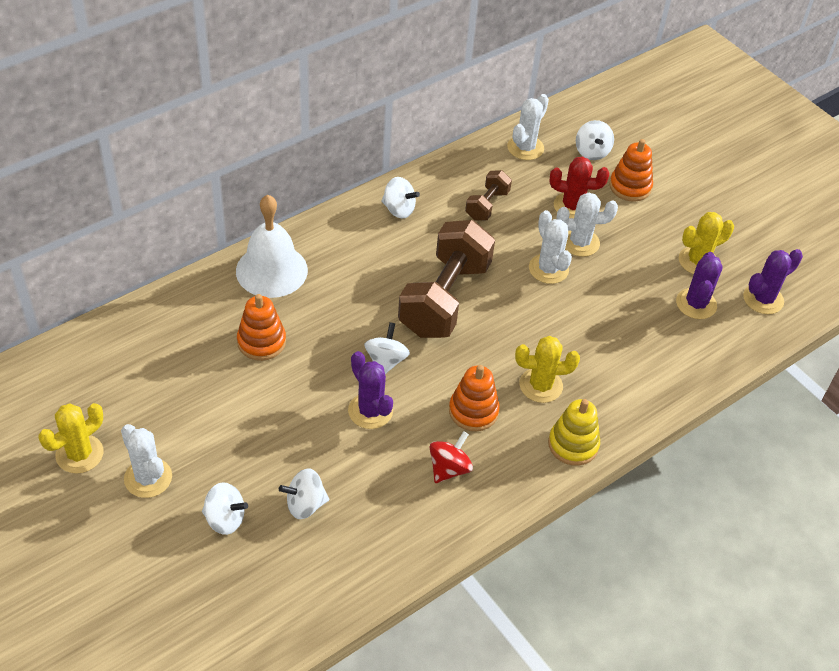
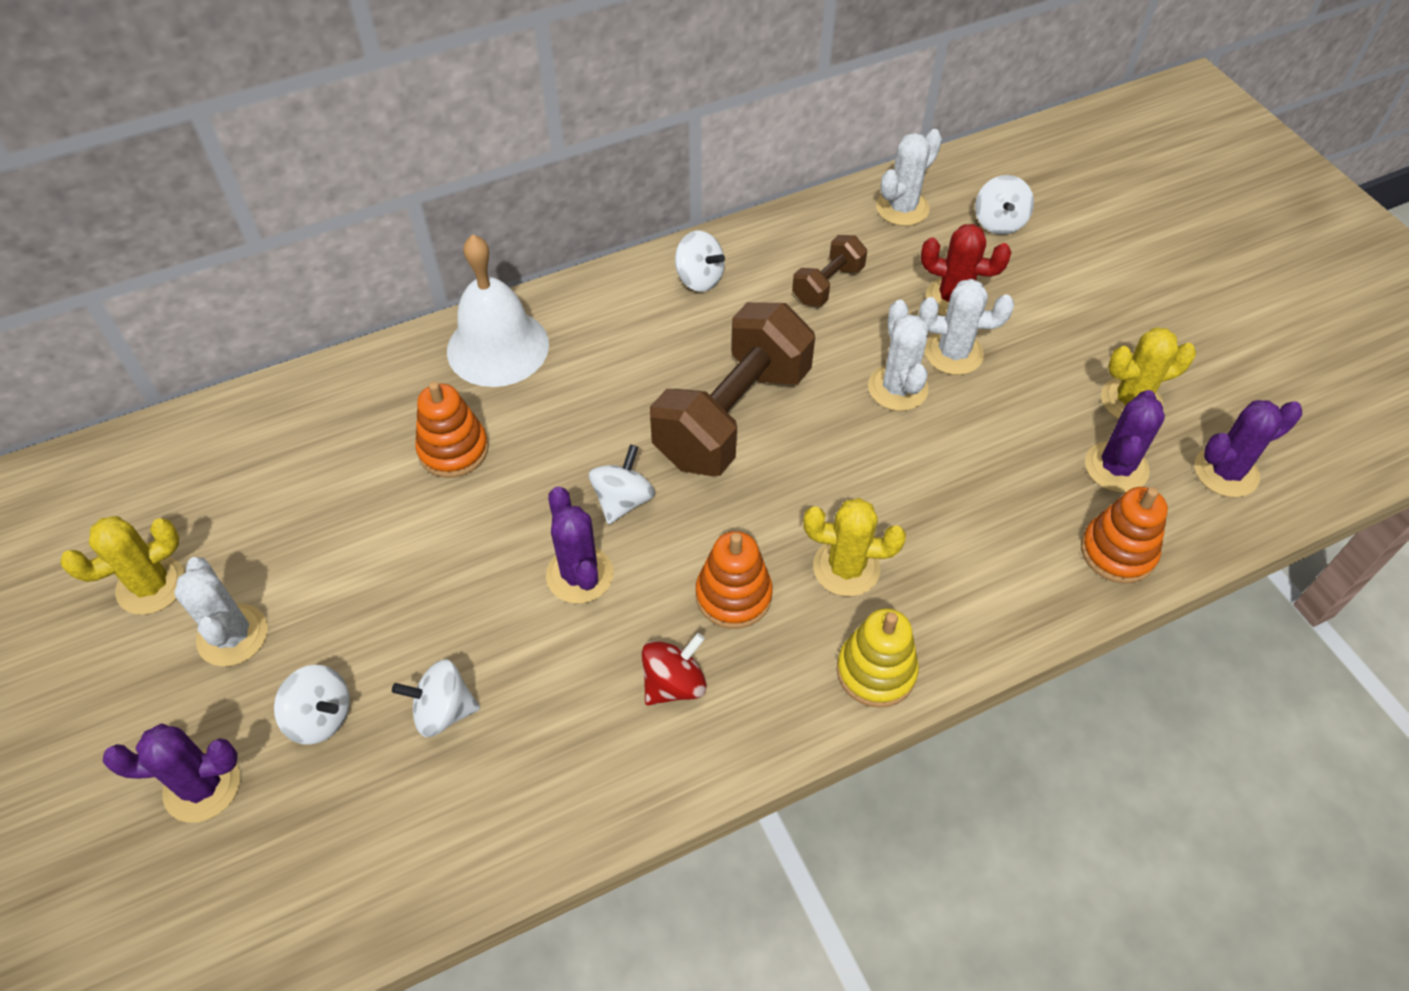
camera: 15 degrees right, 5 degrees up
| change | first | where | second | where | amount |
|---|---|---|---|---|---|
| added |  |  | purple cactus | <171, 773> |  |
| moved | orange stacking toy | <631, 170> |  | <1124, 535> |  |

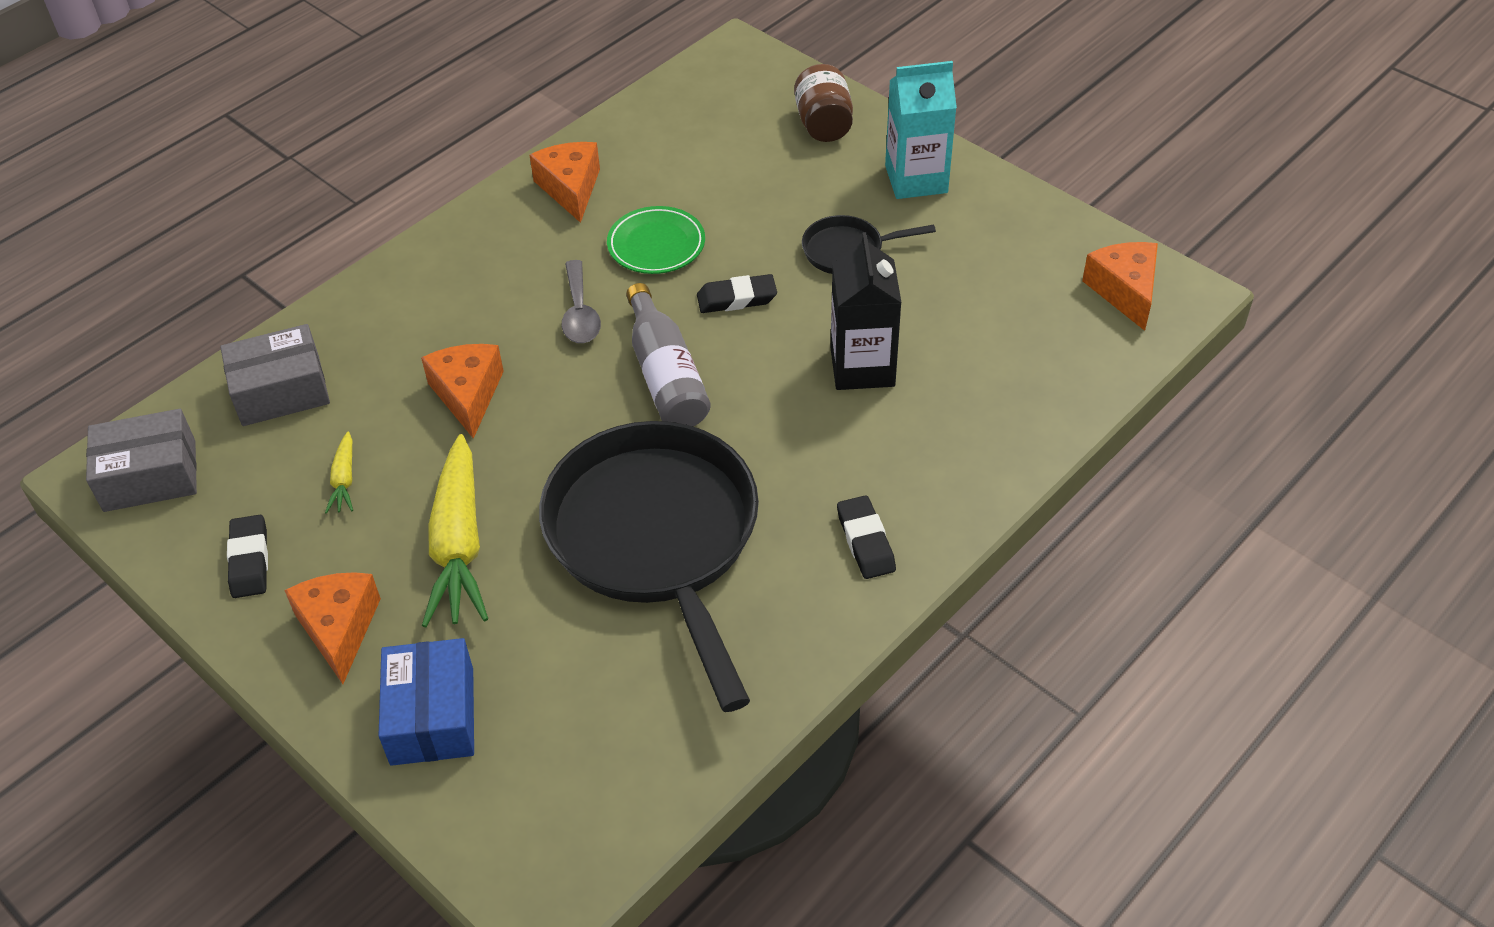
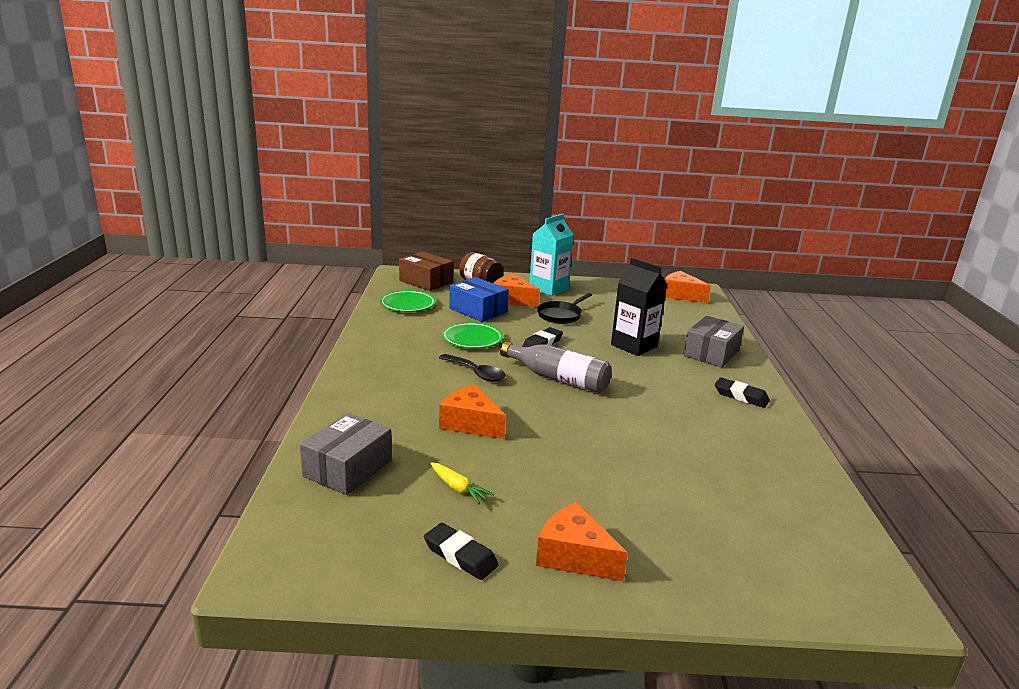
camera: 45 degrees left, 25 degrees down
| change | first | where | second | where | amount |
|---|---|---|---|---|---|
| removed | yellow carrot | <455, 530> |  |  |  |
| removed | black pan | <649, 566> |  |  |  |
| added |  |  | green plate | <408, 301> |  |
| added |  |  | brown box | <426, 271> |  |
| moved | grey box | <141, 460> |  | <713, 341> |  |
| moved | blue box | <426, 702> |  | <479, 299> |  |
| moved | orange cheese | <564, 182> |  | <516, 290> |  |
| recoloured | grey spoon | <581, 301> | black spoon | <472, 368> |  |

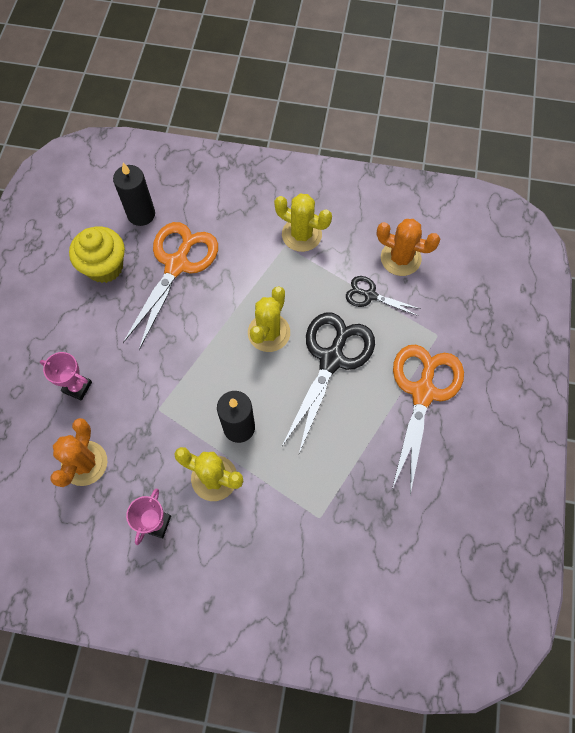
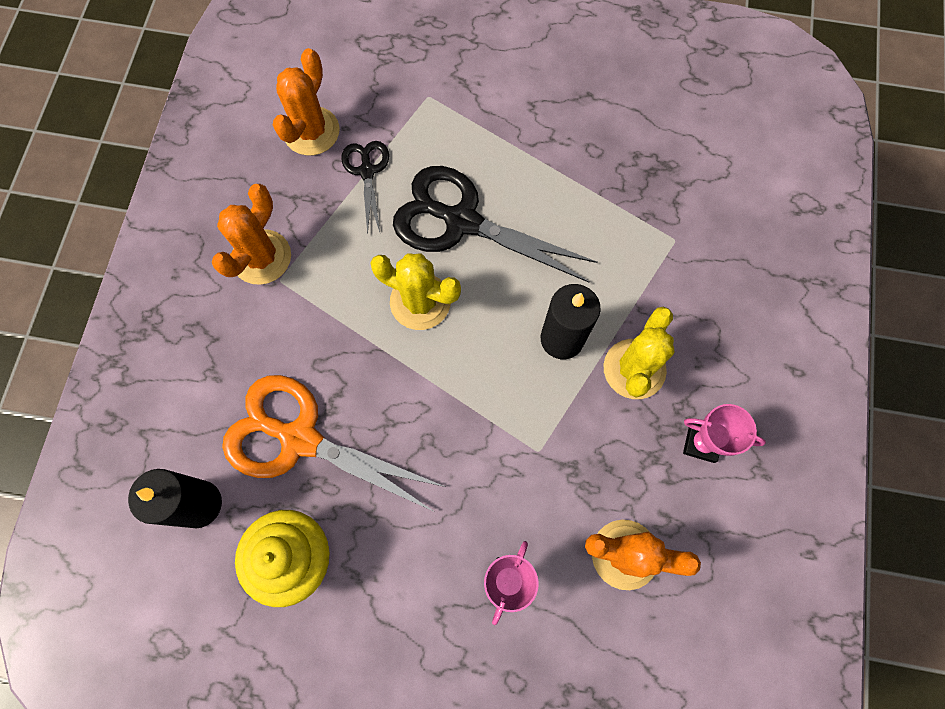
camera: 90 degrees left, 5 degrees up
| change | first | where | second | where | amount |
|---|---|---|---|---|---|
| removed | orange scissors | <428, 420> |  |  |  |
| recoloured | yellow cactus | <303, 223> | orange cactus | <251, 234> |  |
| turned | black scissors | <383, 296> |  | <365, 187> | 150 degrees clockwise |

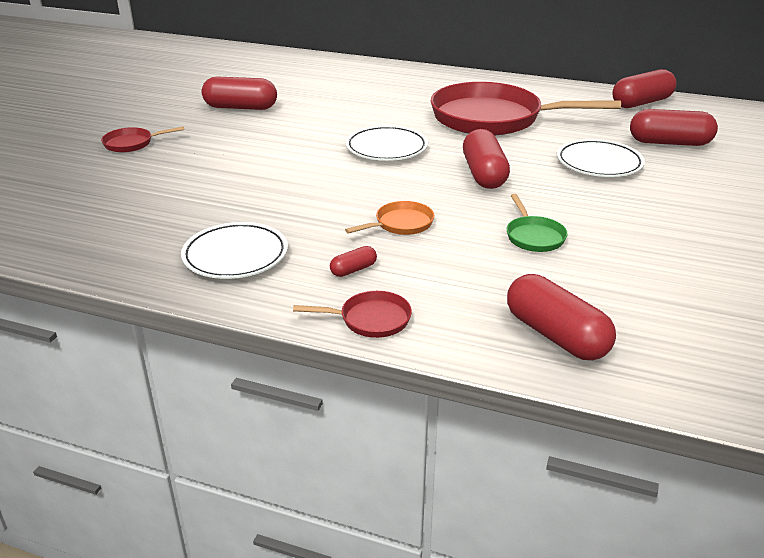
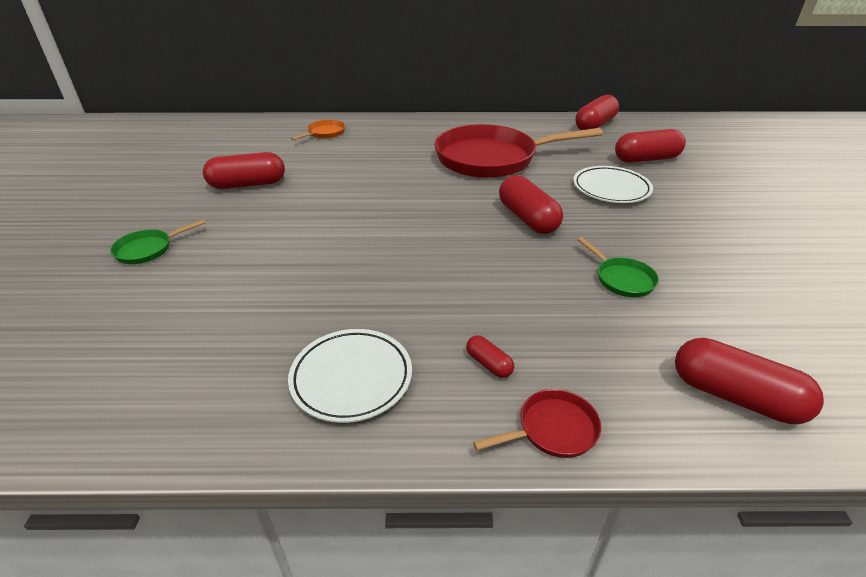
camera: 20 degrees left, 5 degrees up
| change | first | where | second | where | amount |
|---|---|---|---|---|---|
| removed | white plate | <387, 143> |  |  |  |
| moved | orange pan | <389, 218> |  | <318, 129> |  |
| recoloured | red pan | <142, 139> | green pan | <157, 241> |  |
| turned | red capsule | <353, 261> |  | <490, 356> | 75 degrees counterclockwise |

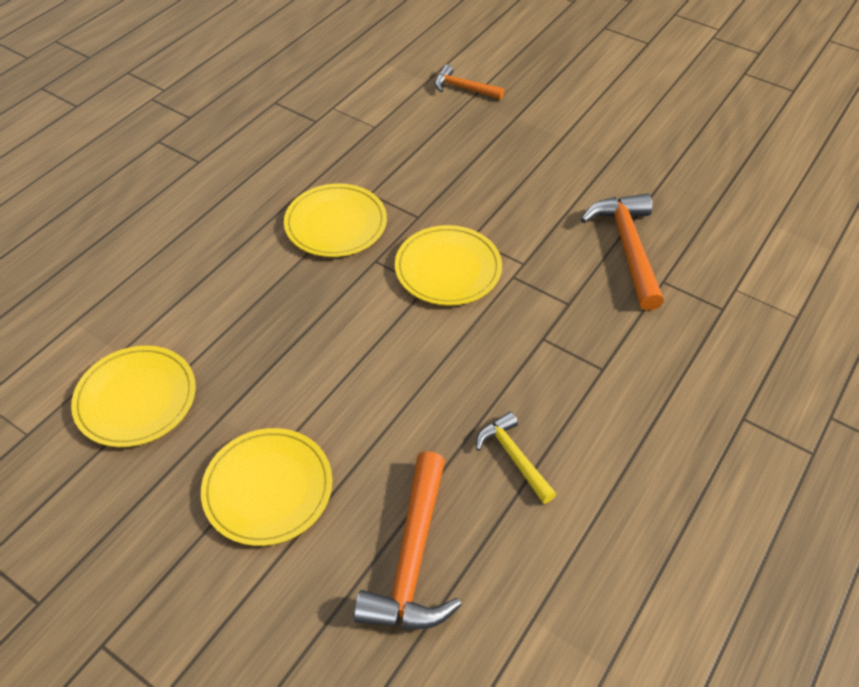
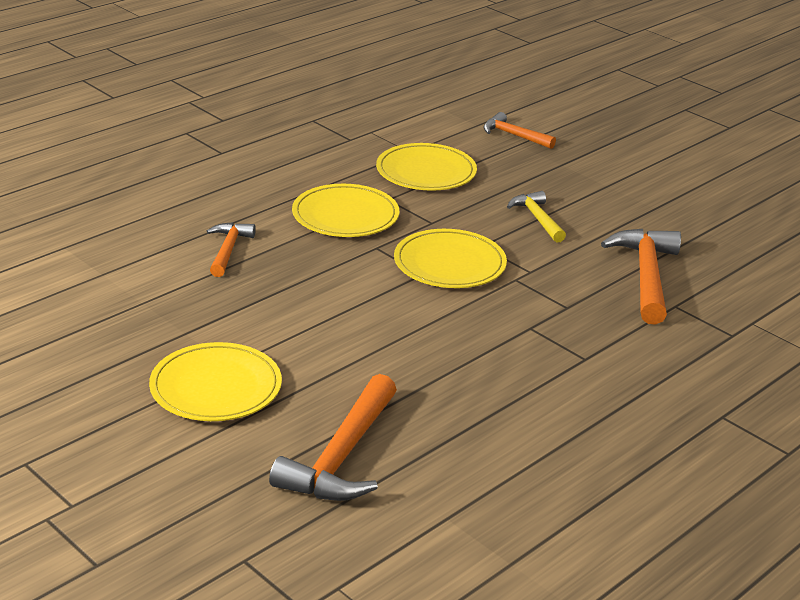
camera: 10 degrees right, 20 degrees down
| change | first | where | second | where | amount |
|---|---|---|---|---|---|
| added |  |  | orange hammer | <231, 249> |  |
| moved | yellow plate | <133, 396> |  | <426, 167> |  |
| moved | yellow hammer | <516, 458> |  | <536, 217> |  |

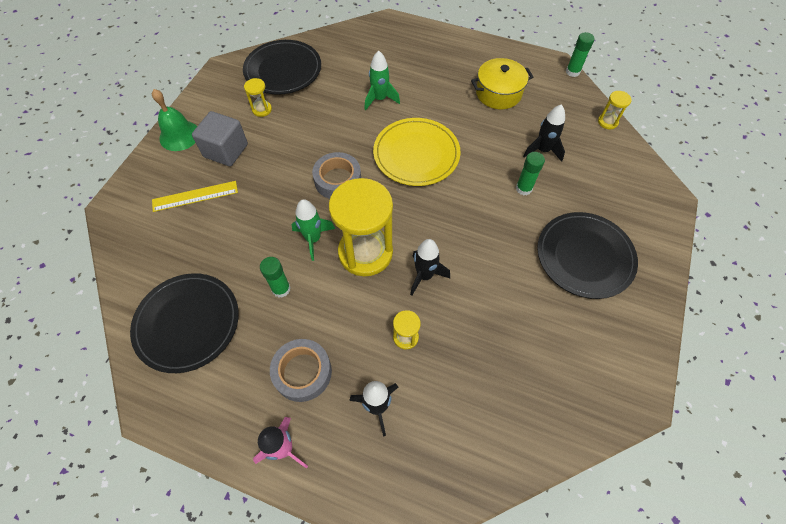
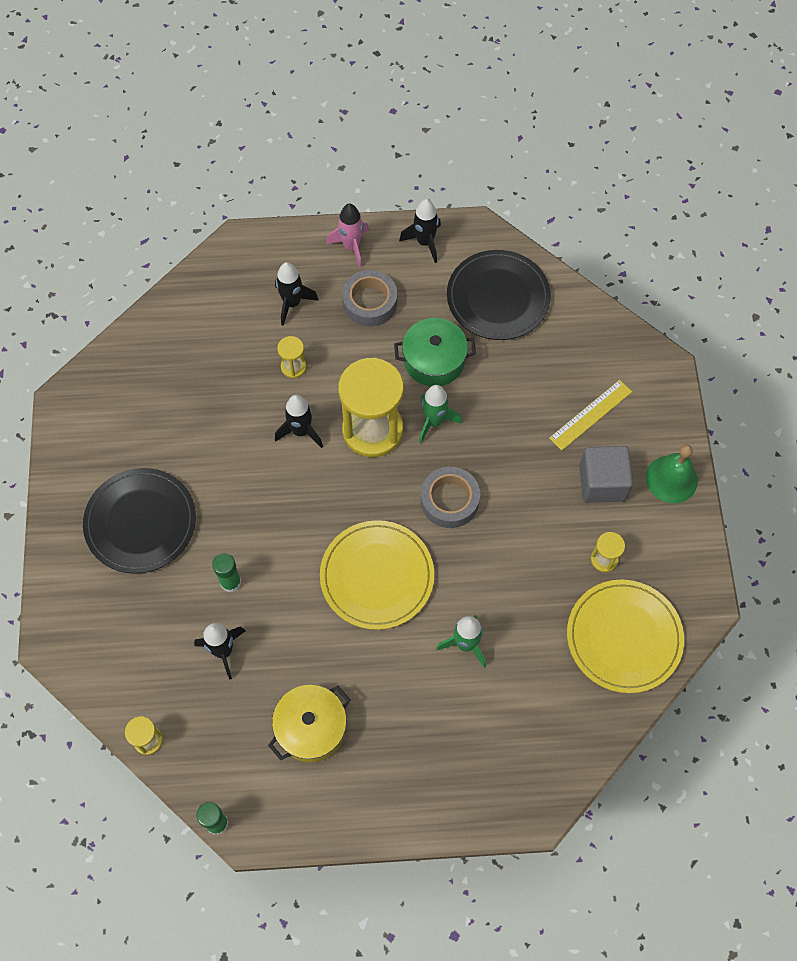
camera: 155 degrees right, 5 degrees up
| change | first | where | second | where | amount |
|---|---|---|---|---|---|
| added |  |  | black rocket | <420, 231> |  |
| replaced | green glue stick | <275, 277> | green pot | <435, 352> |  |
| recoloured | black plate | <282, 67> | yellow plate | <625, 636> |  |

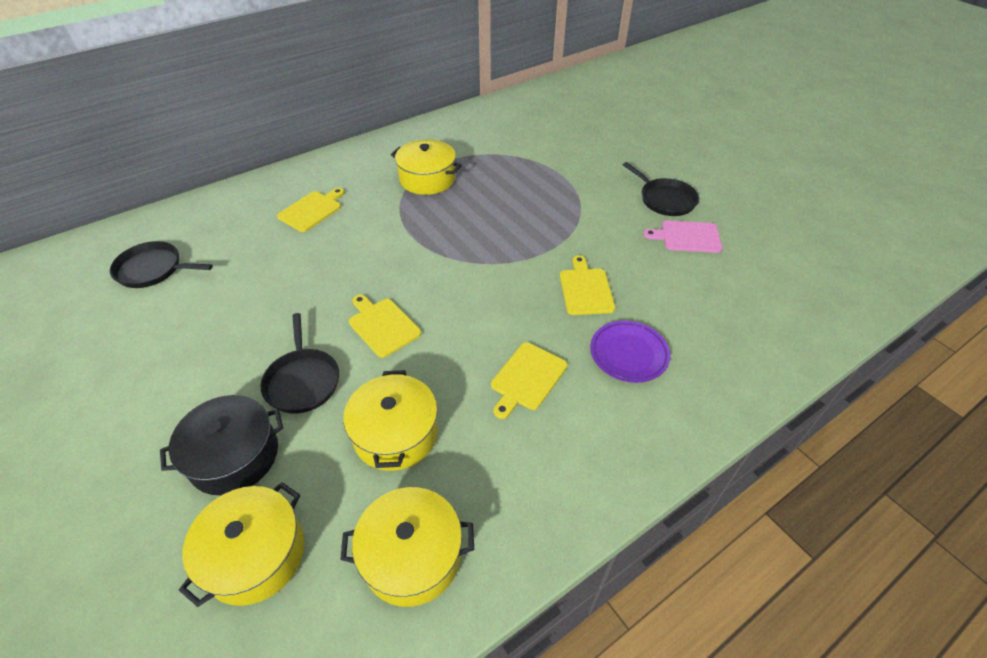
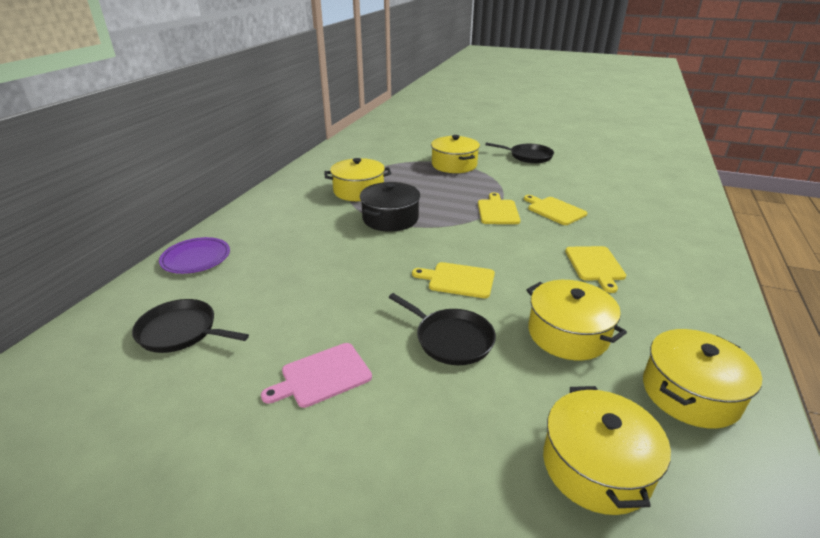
camera: 35 degrees left, 15 degrees down
| change | first | where | second | where | amount |
|---|---|---|---|---|---|
| added |  |  | yellow pot | <455, 154> |  |
| moved | black pot | <221, 445> |  | <390, 207> |  |
| moved | yellow cutting board | <310, 210> |  | <499, 208> |  |
| moved | purple plate | <630, 352> |  | <194, 255> |  |
| moved | pink cutting board | <683, 236> |  | <316, 375> |  |
| turned | black pan | <161, 264> |  | <190, 326> | 45 degrees clockwise |

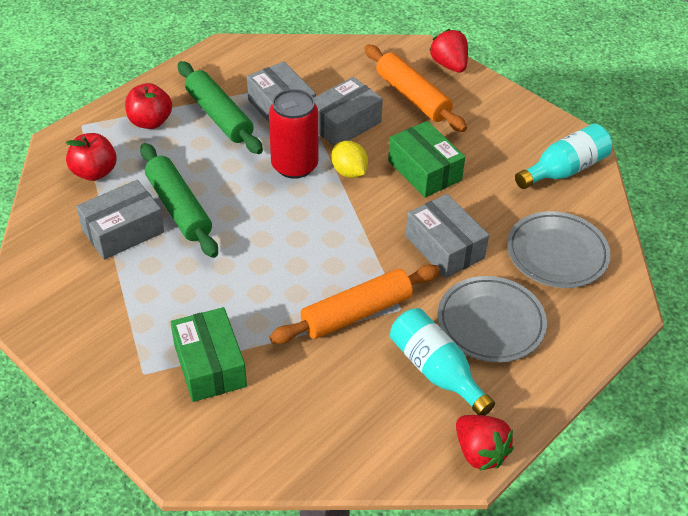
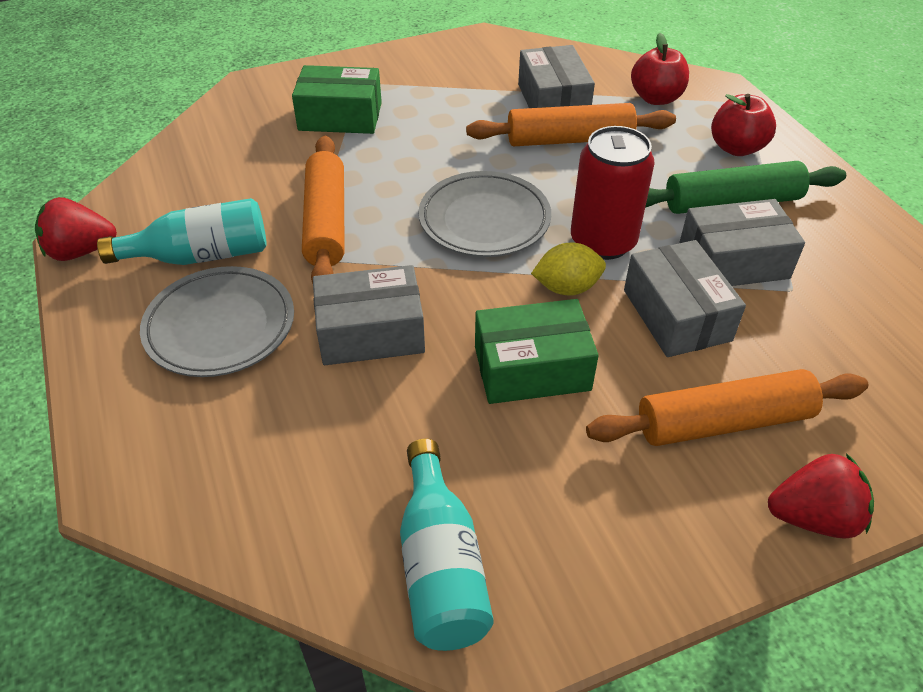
camera: 115 degrees right, 0 degrees up
| change | first | where | second | where | amount |
|---|---|---|---|---|---|
| moved | grey plate | <559, 249> |  | <485, 214> |  |
| recoloured | green rolling pin | <179, 200> | orange rolling pin | <571, 124> |  |

